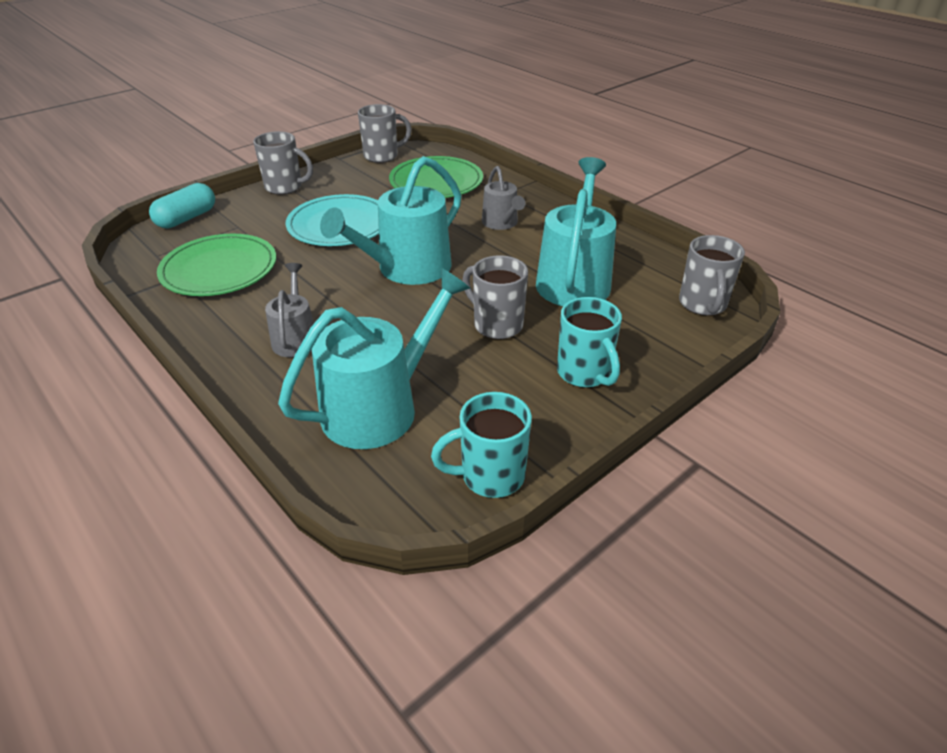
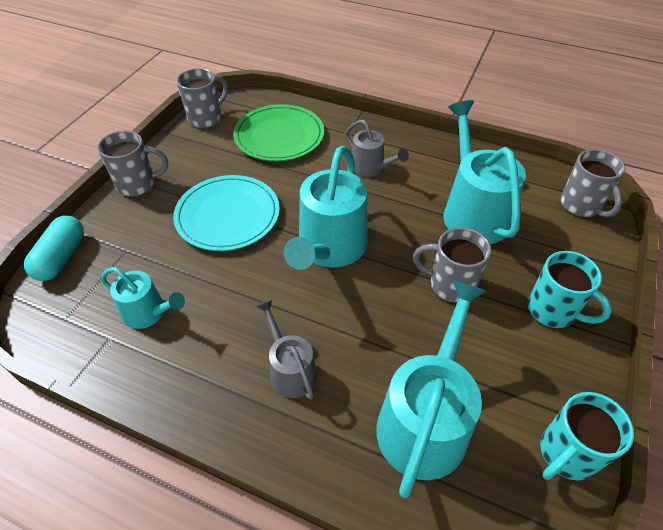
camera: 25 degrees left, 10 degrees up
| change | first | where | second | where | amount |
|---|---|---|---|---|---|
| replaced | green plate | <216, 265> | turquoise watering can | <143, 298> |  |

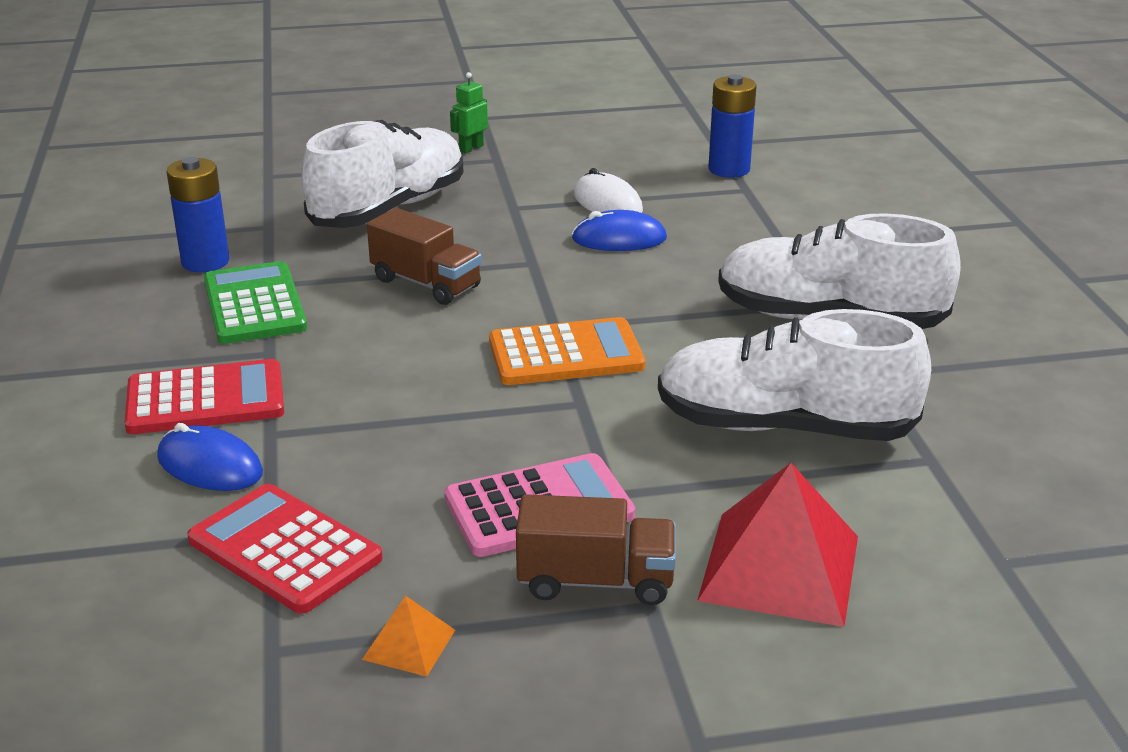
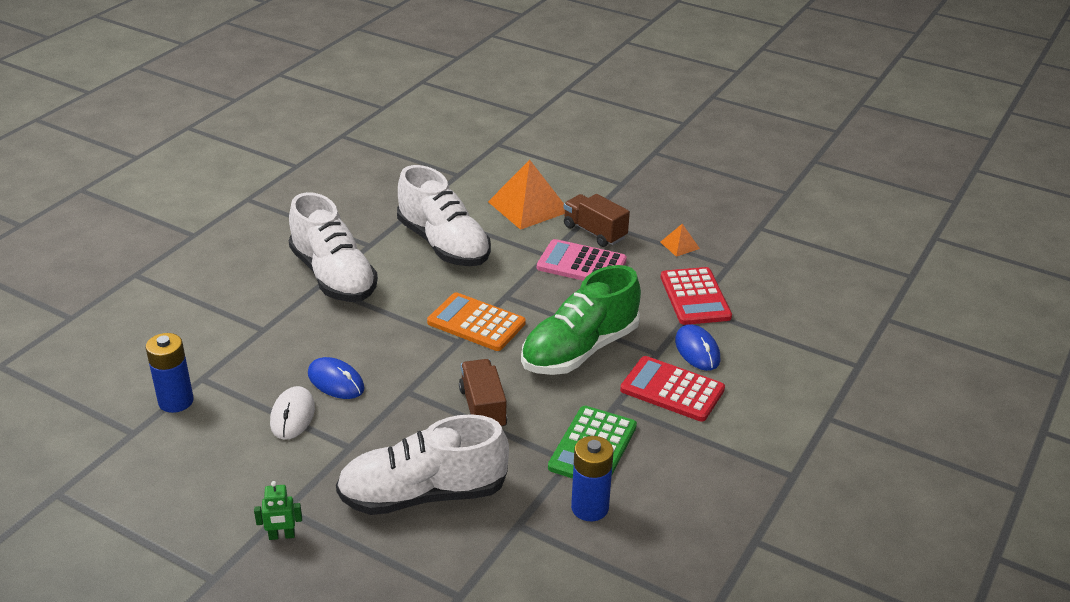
camera: 140 degrees left, 5 degrees up
| change | first | where | second | where | amount |
|---|---|---|---|---|---|
| added |  |  | green shoe | <581, 320> |  |
| recoloured | red pyramid | <777, 545> | orange pyramid | <526, 195> |  |

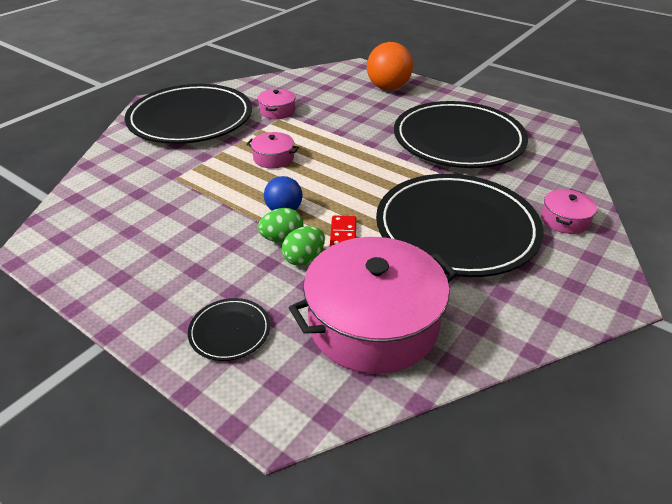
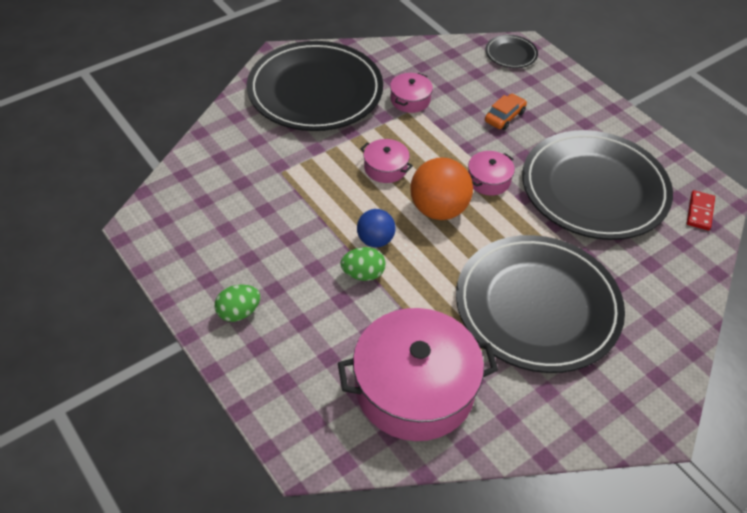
camera: 15 degrees right, 10 degrees up
| change | first | where | second | where | amount |
|---|---|---|---|---|---|
| added |  |  | orange car | <506, 112> |  |
| moved | black plate | <229, 329> |  | <512, 51> |  |
| moved | green egg | <303, 246> |  | <238, 303> |  |
| moved | red domino | <343, 231> |  | <700, 210> |  |
| moved | orange ball | <390, 66> |  | <442, 189> |  |
| moved | pink pot | <569, 211> |  | <491, 173> |  |

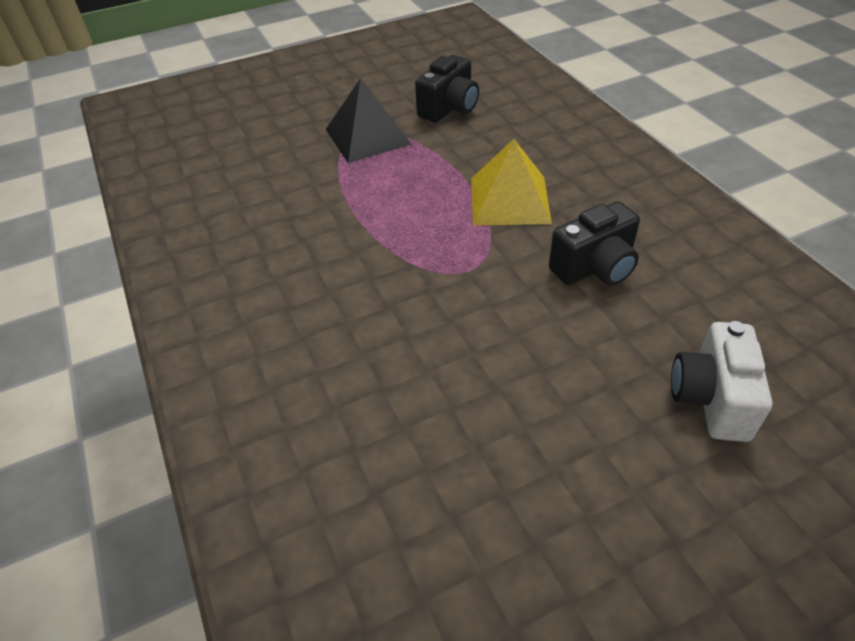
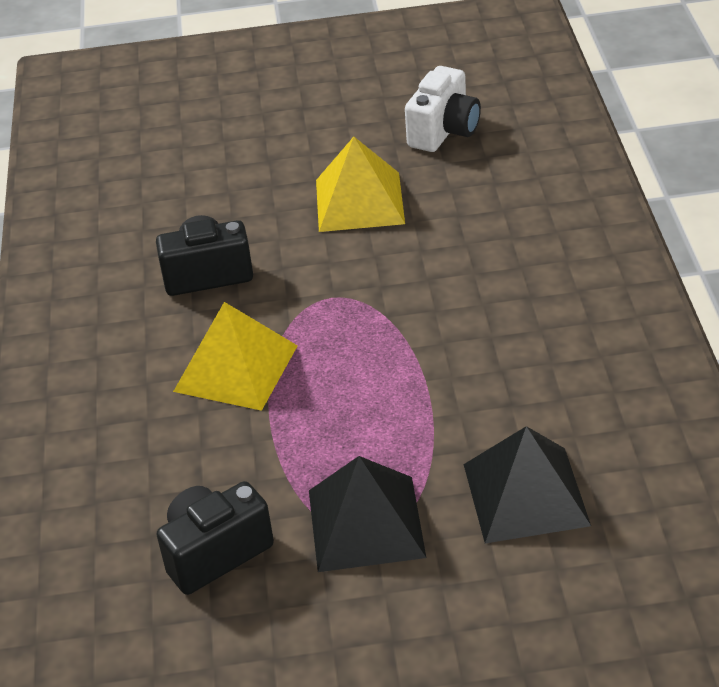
camera: 160 degrees left, 5 degrees down
| change | first | where | second | where | amount |
|---|---|---|---|---|---|
| added |  |  | yellow pyramid | <360, 184> |  |
| added |  |  | black pyramid | <527, 484> |  |
| moved | white camera | <722, 381> |  | <443, 109> |  |

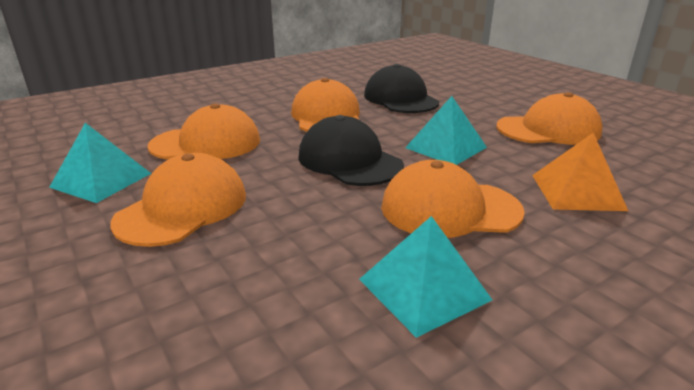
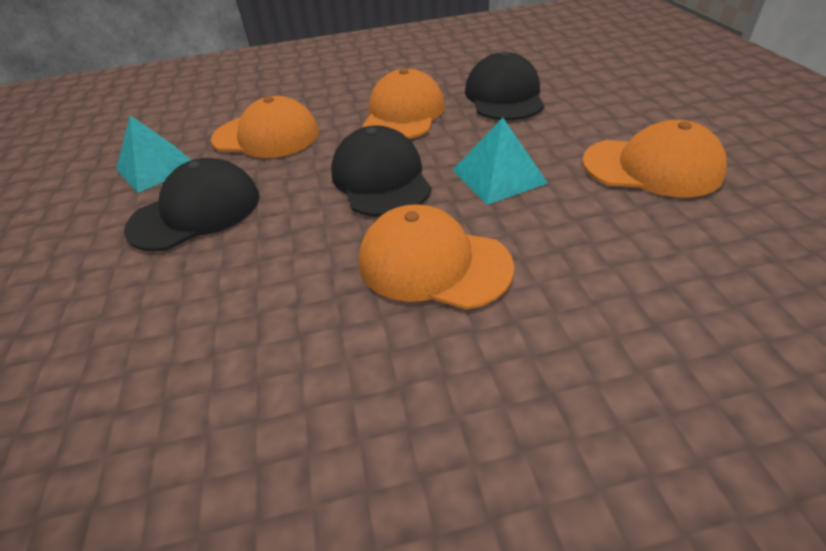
camera: 25 degrees right, 15 degrees up
| change | first | where | second | where | amount |
|---|---|---|---|---|---|
| removed | turquoise pyramid | <425, 277> |  |  |  |
| removed | orange pyramid | <580, 172> |  |  |  |
| recoloured | orange cap | <178, 200> | black cap | <192, 204> |  |

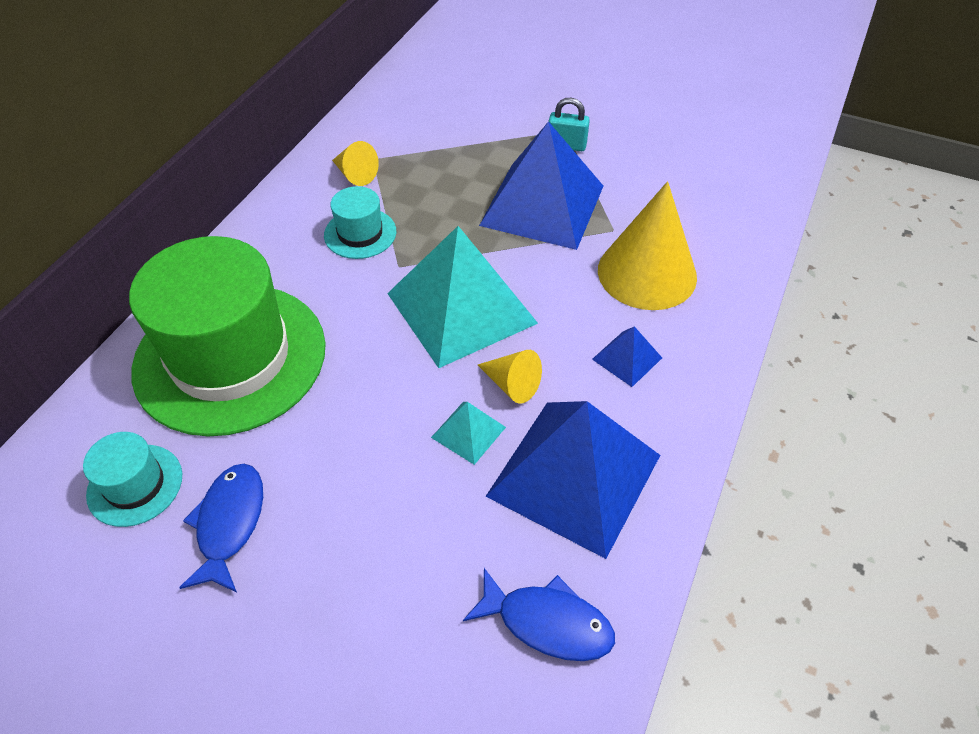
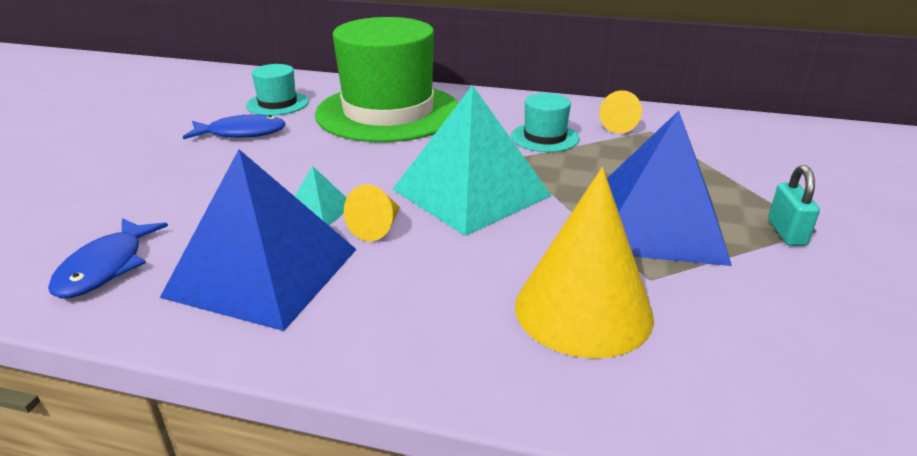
camera: 80 degrees right, 20 degrees down
| change | first | where | second | where | amount |
|---|---|---|---|---|---|
| removed | blue pyramid | <627, 356> |  |  |  |

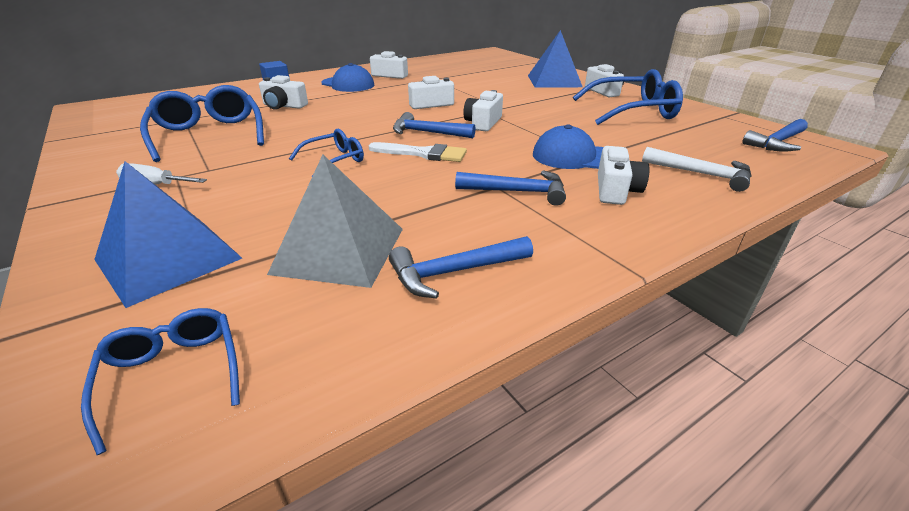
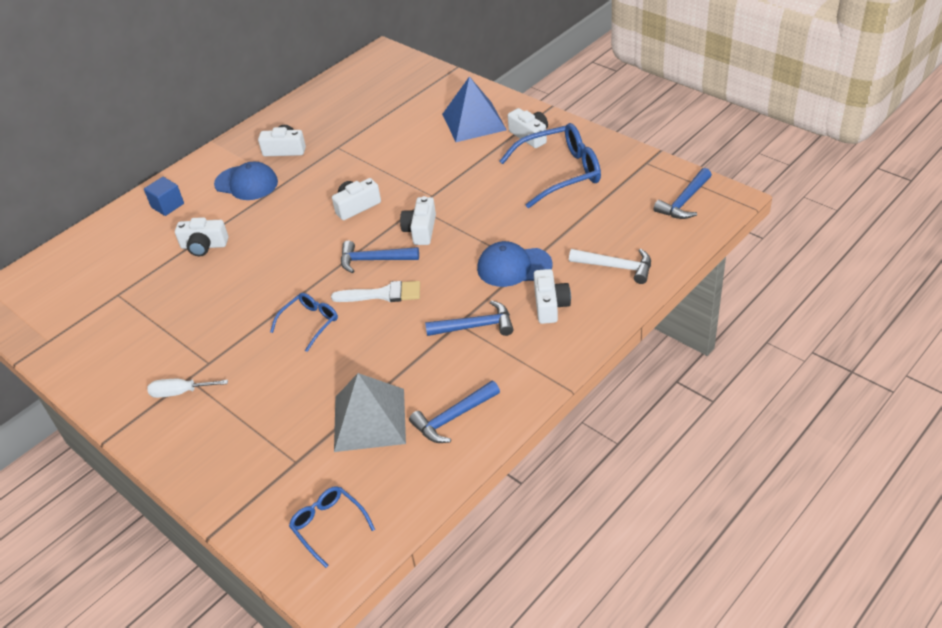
camera: 10 degrees left, 10 degrees up
| change | first | where | second | where | amount |
|---|---|---|---|---|---|
| removed | blue pyramid | <168, 234> |  |  |  |
| removed | blue glasses | <202, 123> |  |  |  |

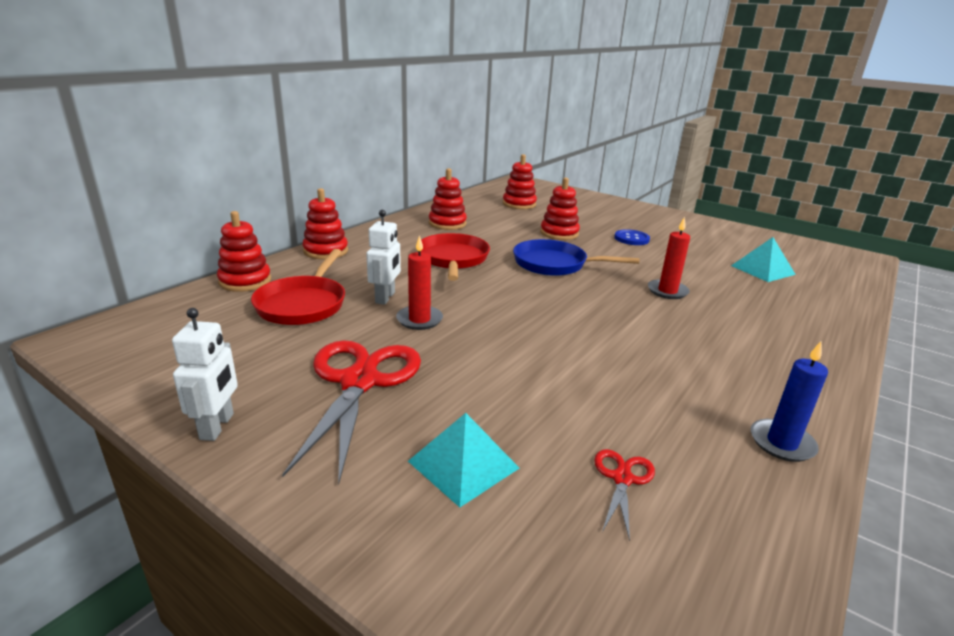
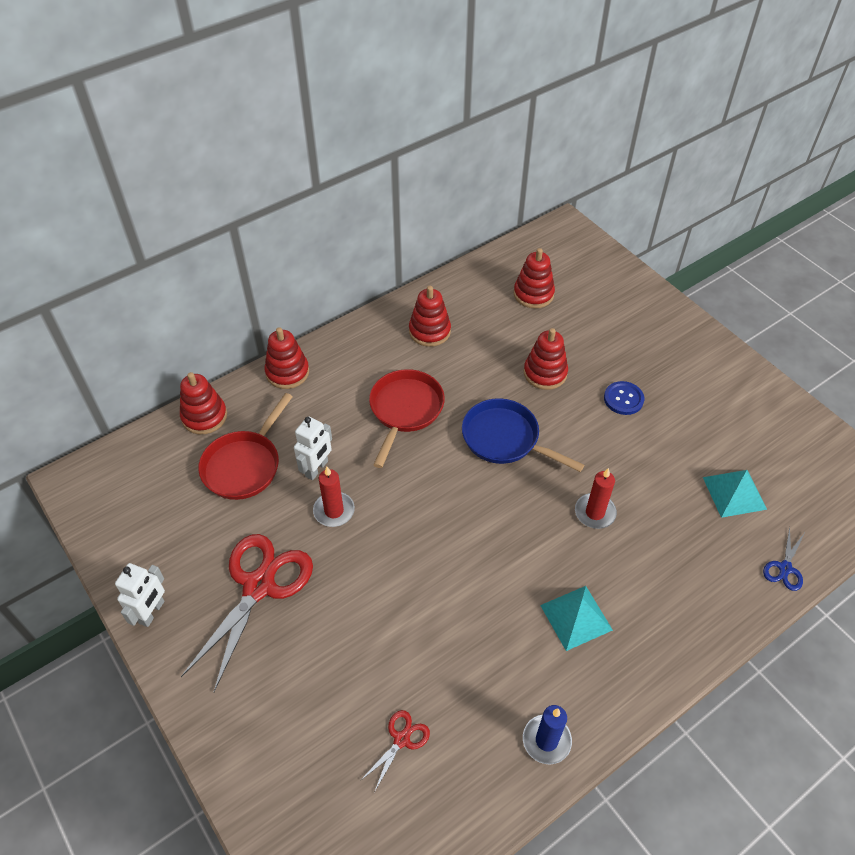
camera: 20 degrees right, 25 degrees up
| change | first | where | second | where | amount |
|---|---|---|---|---|---|
| added |  |  | blue scissors | <783, 559> |  |
| moved | turquoise pyramid | <463, 460> |  | <576, 618> |  |

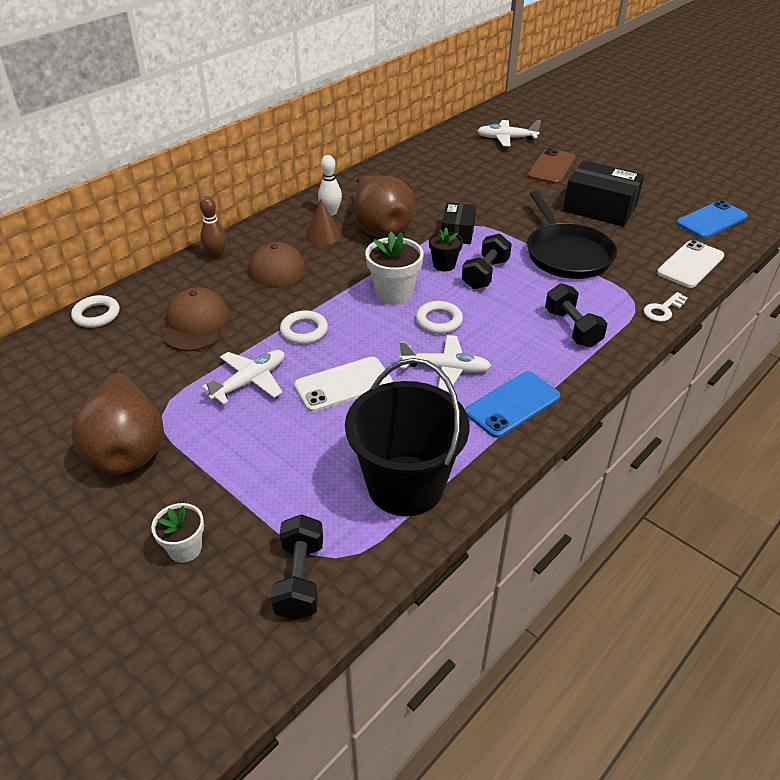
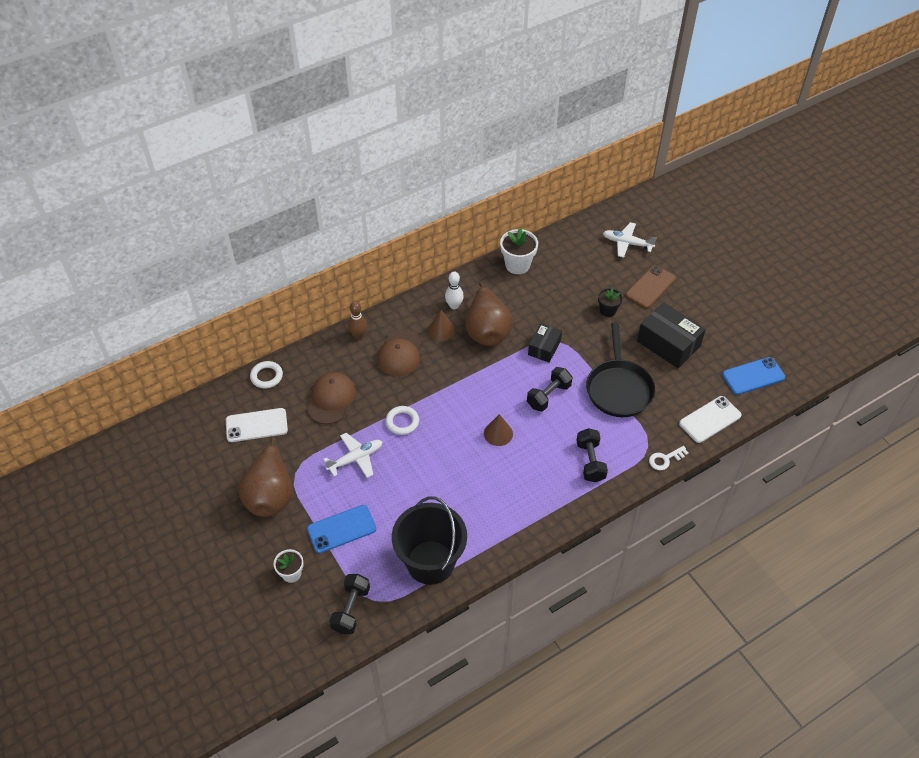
camera: 15 degrees right, 10 degrees up
| change | first | where | second | where | amount |
|---|---|---|---|---|---|
| removed | white plane | <445, 363> |  |  |  |
| moved | white phone | <343, 384> |  | <257, 425> |  |
| moved | white flower pot | <394, 268> |  | <519, 251> |  |
| moved | black flower pot | <446, 250> |  | <610, 302> |  |
| moved | blue phone | <512, 405> |  | <341, 529> |  |
| replaced | white ring | <439, 317> | brown cone | <498, 430> |  |

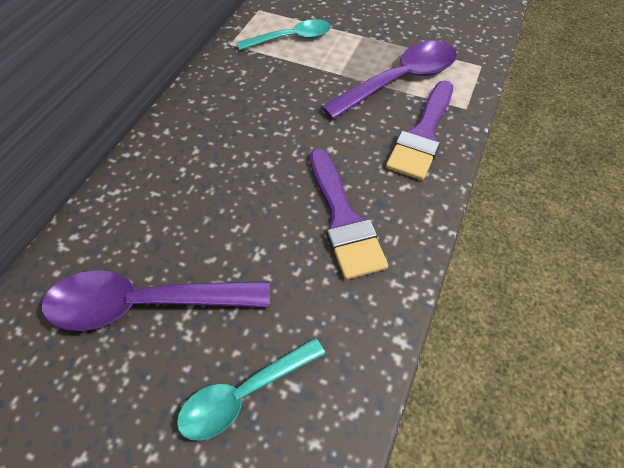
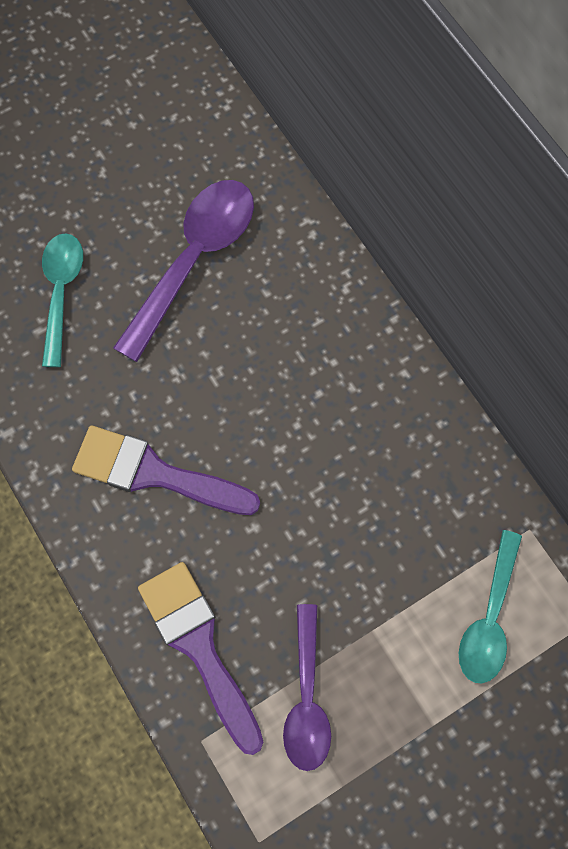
camera: 125 degrees right, 15 degrees up
| change | first | where | second | where | amount |
|---|---|---|---|---|---|
| resized | purple spoon | <389, 80> |  | <307, 687> | x0.65 |

